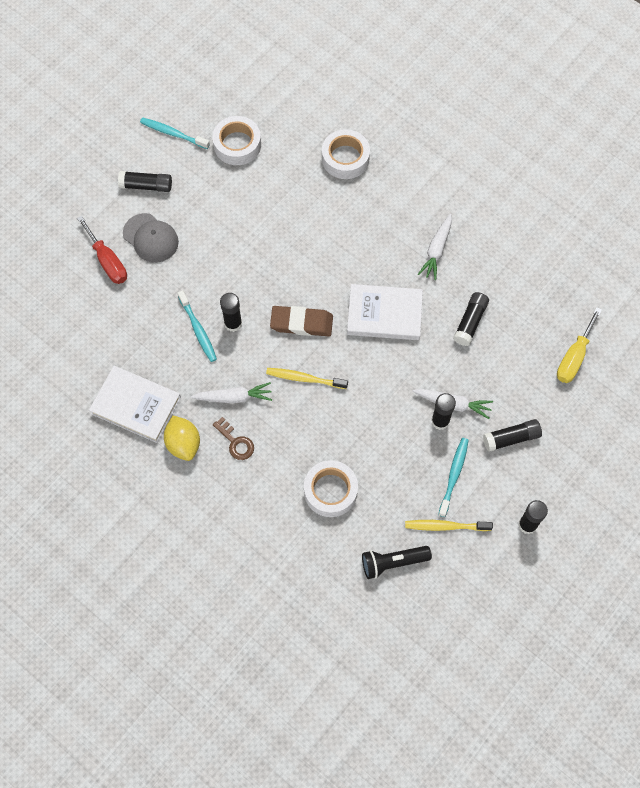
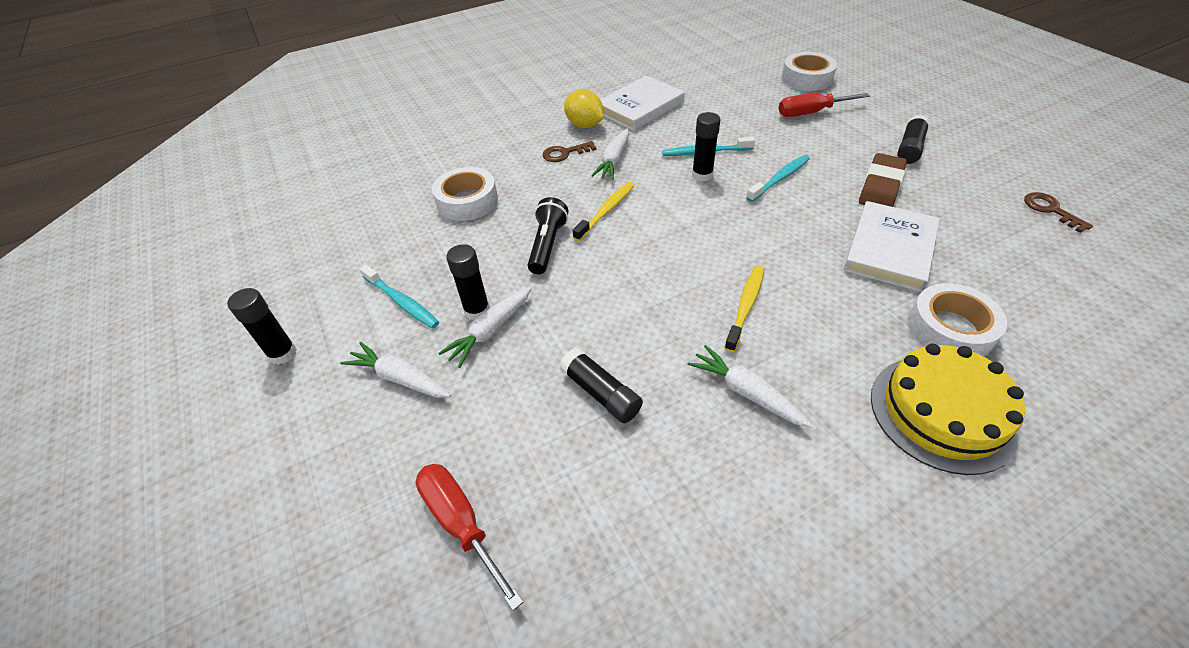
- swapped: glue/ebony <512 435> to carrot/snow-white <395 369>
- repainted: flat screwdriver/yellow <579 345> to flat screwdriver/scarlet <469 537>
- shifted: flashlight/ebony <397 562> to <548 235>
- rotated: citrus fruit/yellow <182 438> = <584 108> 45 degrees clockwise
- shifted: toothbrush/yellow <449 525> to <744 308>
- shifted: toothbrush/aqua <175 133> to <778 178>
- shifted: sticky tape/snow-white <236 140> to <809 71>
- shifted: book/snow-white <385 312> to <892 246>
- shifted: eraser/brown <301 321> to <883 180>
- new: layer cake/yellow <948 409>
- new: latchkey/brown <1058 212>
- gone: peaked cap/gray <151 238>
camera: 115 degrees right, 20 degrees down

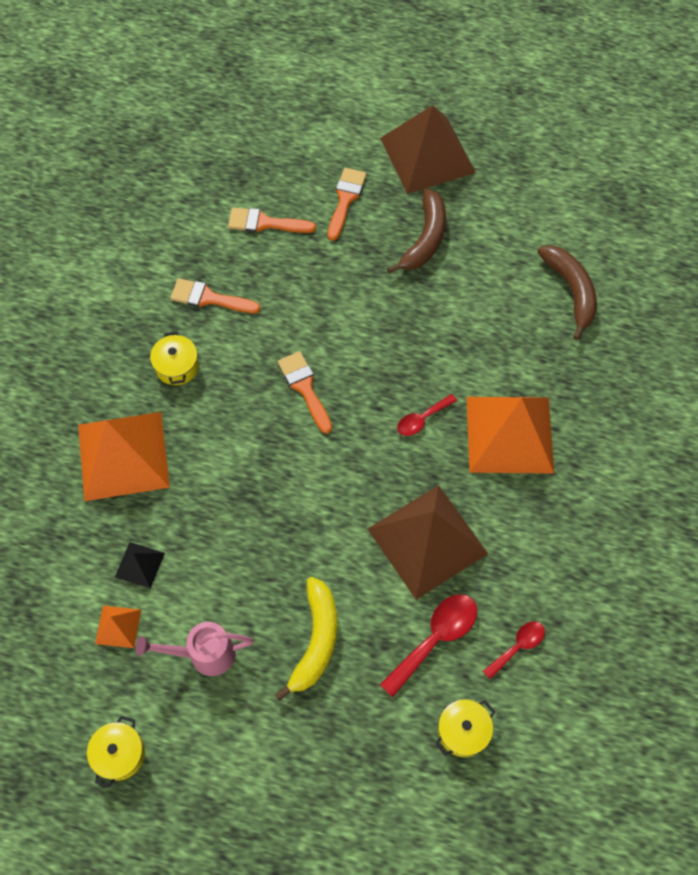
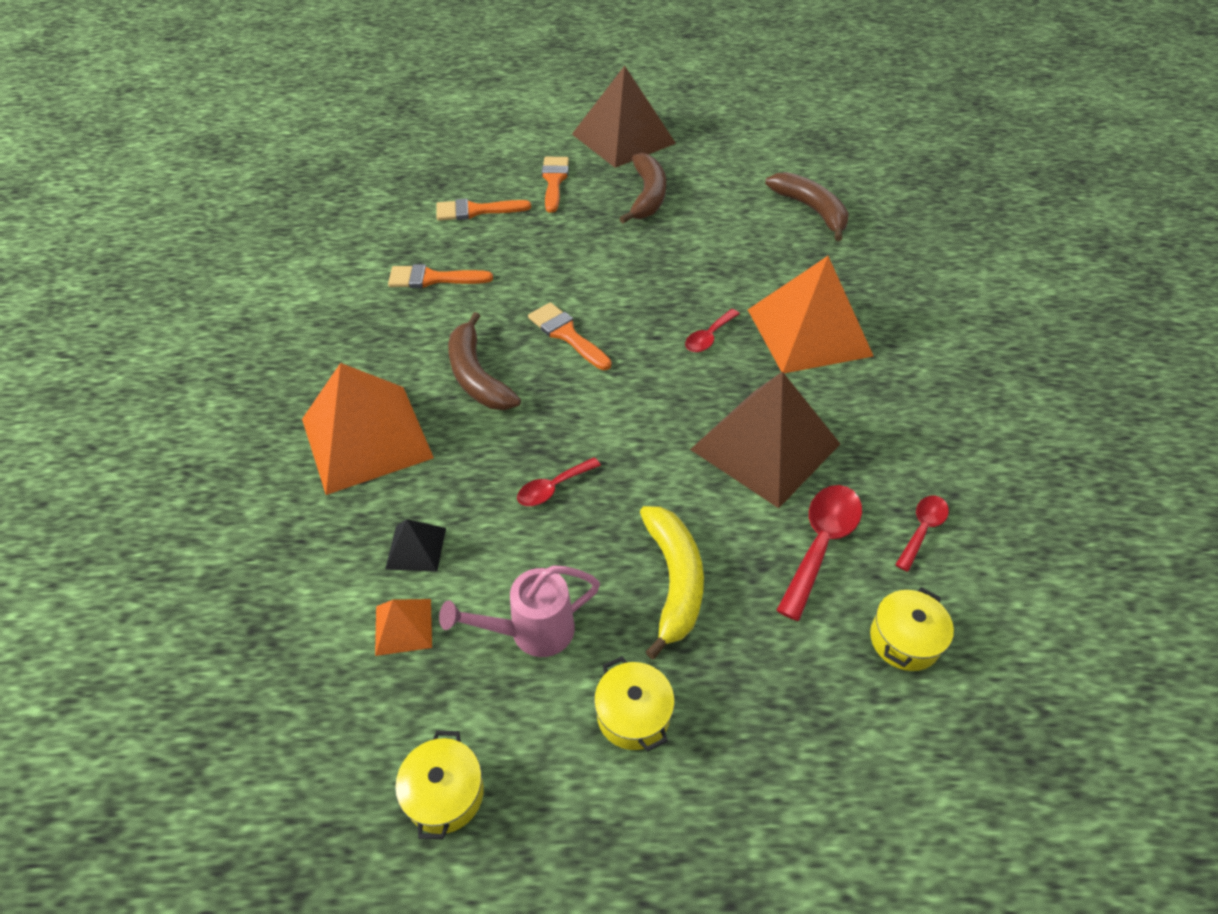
- new: banana fruit/brown <484 361>
- new: teaspoon/scarlet <559 481>
- shifted: cooking pot/yellow <174 358> to <634 704>
camera: 15 degrees left, 15 degrees down

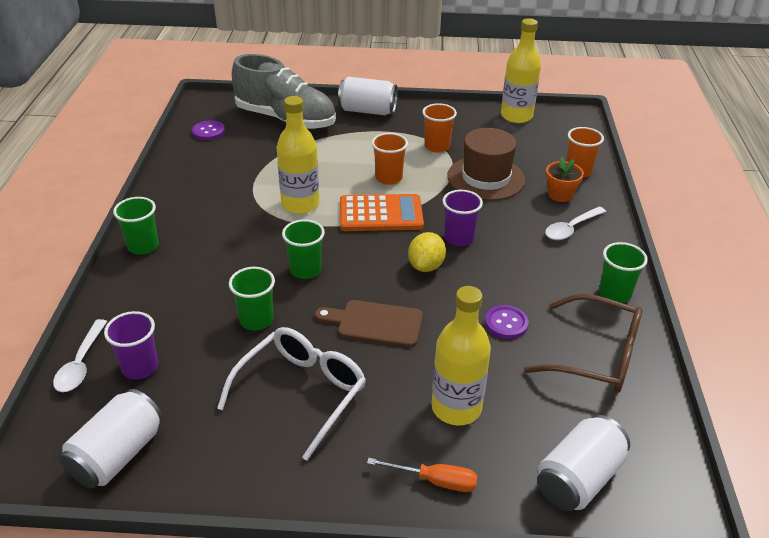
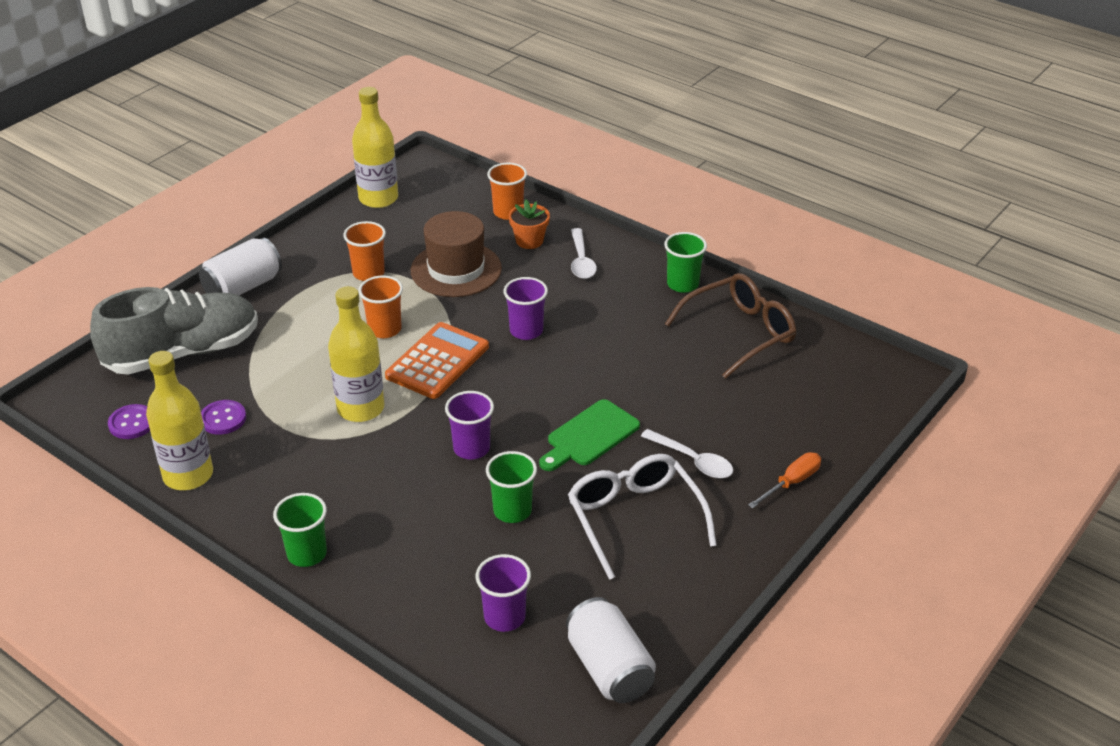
- shifted: drink bottle/yellow <461 355> to <179 420>
- shifted: button/royal purple <507 322> to <223 417>
- repainted: tumbler/green <303 249> to tumbler/royal purple <469 425>
- repainted: cutting board/brown <369 323> to cutting board/green <589 435>
- shifted: teaspoon/snow-white <80 355> to <687 453>
- gone: citrus fruit/yellow <427 252>
- gone: can/snow-white <583 463>
camera: 55 degrees left, 0 degrees up

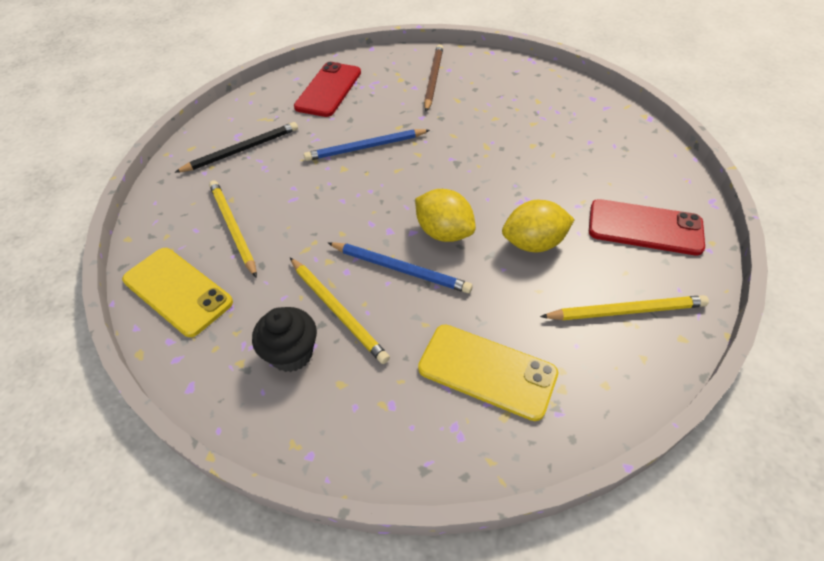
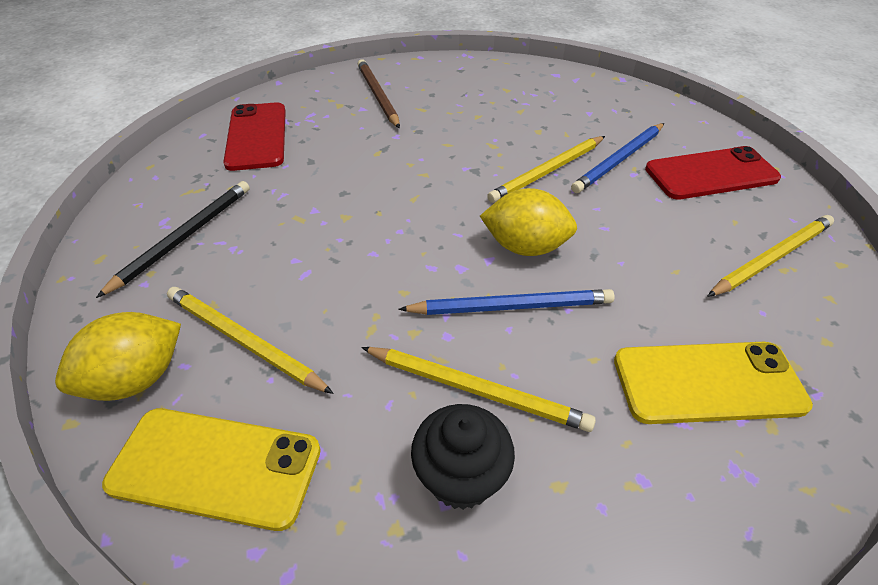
- shifted: citrus fruit/yellow <538 226> to <118 356>
- new: lead pencil/yellow <546 169>
- shifted: lead pencil/cobalt <367 145> to <617 158>
camera: 30 degrees left, 5 degrees down

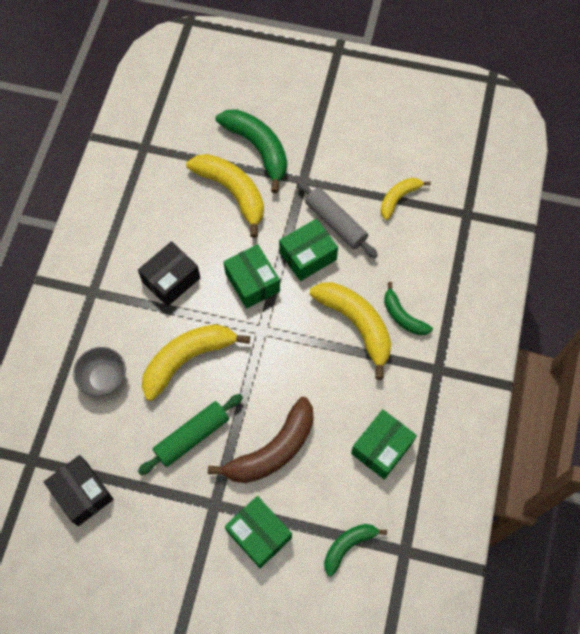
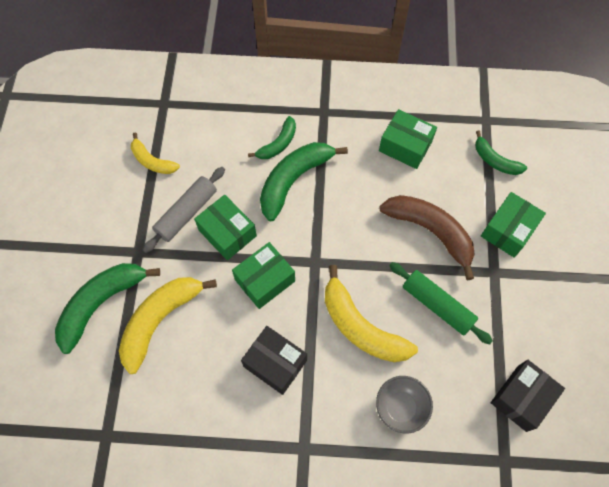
- repainted: banana fruit/yellow <350 331> to banana fruit/green <304 181>
camera: 100 degrees left, 0 degrees up

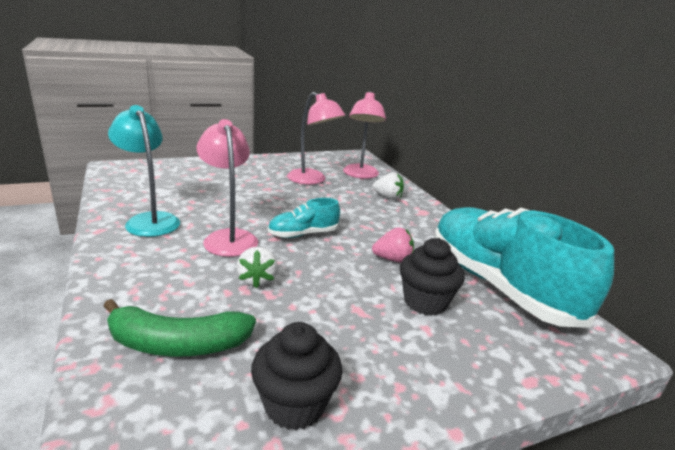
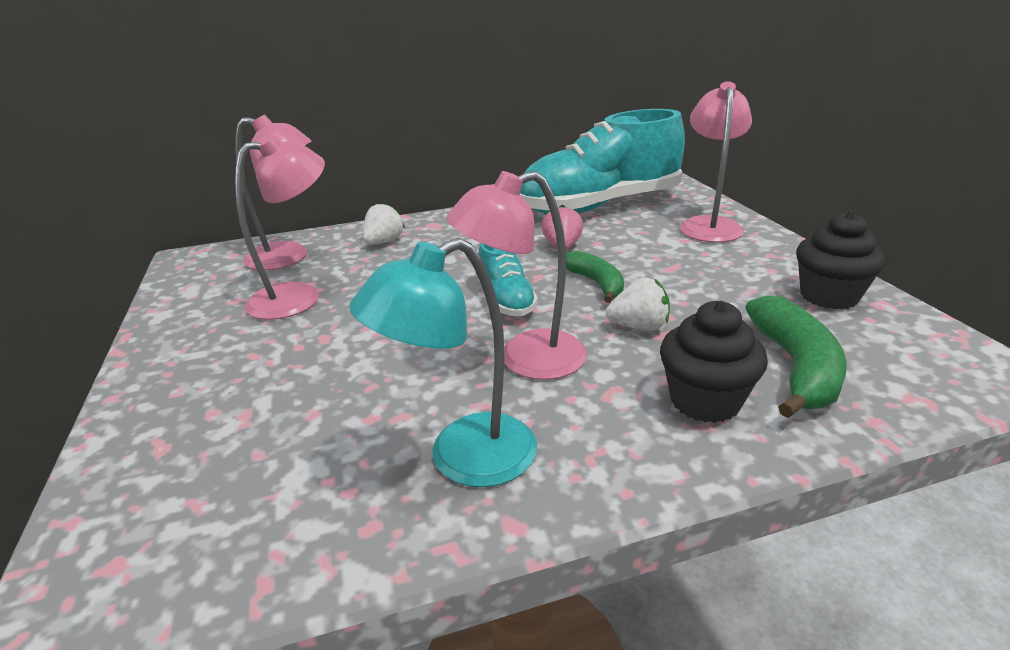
- new: banana fruit/green <595 277>
- shifted: muffin/ebony <432 277> to <714 362>
- new: desk lamp/rosy <716 161>
camera: 80 degrees left, 5 degrees up

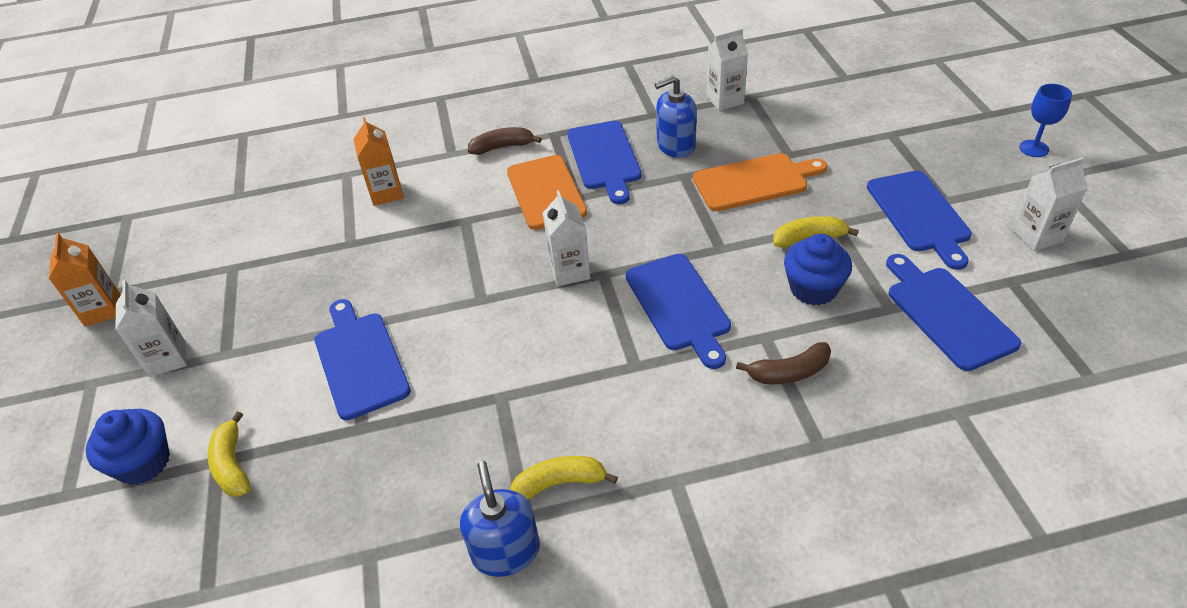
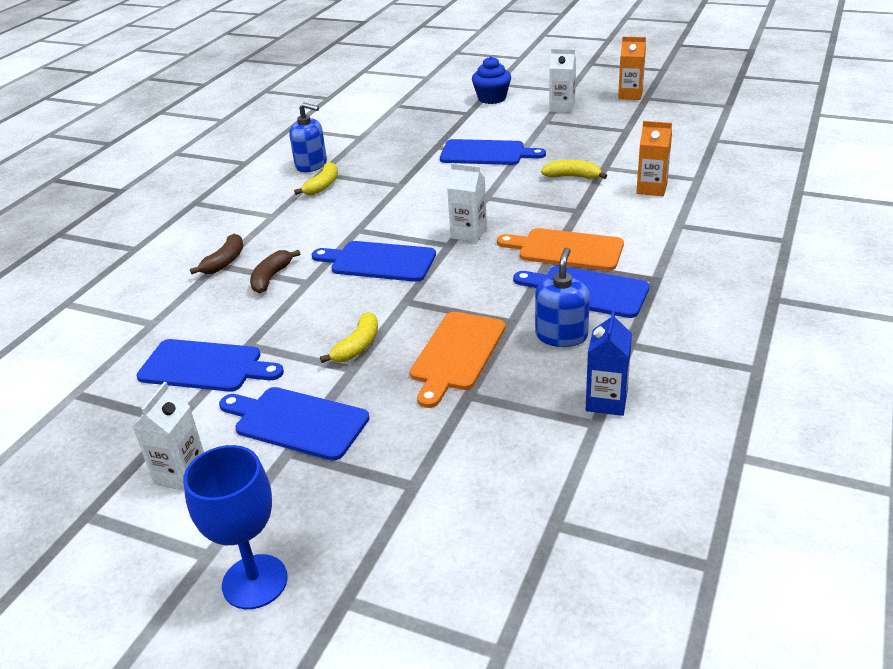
- scaled: wine glass/cobalt <1045 120> = <235 527> x1.64
- shifted: banana fruit/brown <505 141> to <216 253>
- shifted: banana fruit/yellow <229 454> to <574 169>
- repainted: milk carton/snow-white <727 69> to milk carton/cobalt <609 363>
- gone: muffin/cobalt <818 270>
camera: 125 degrees right, 10 degrees down

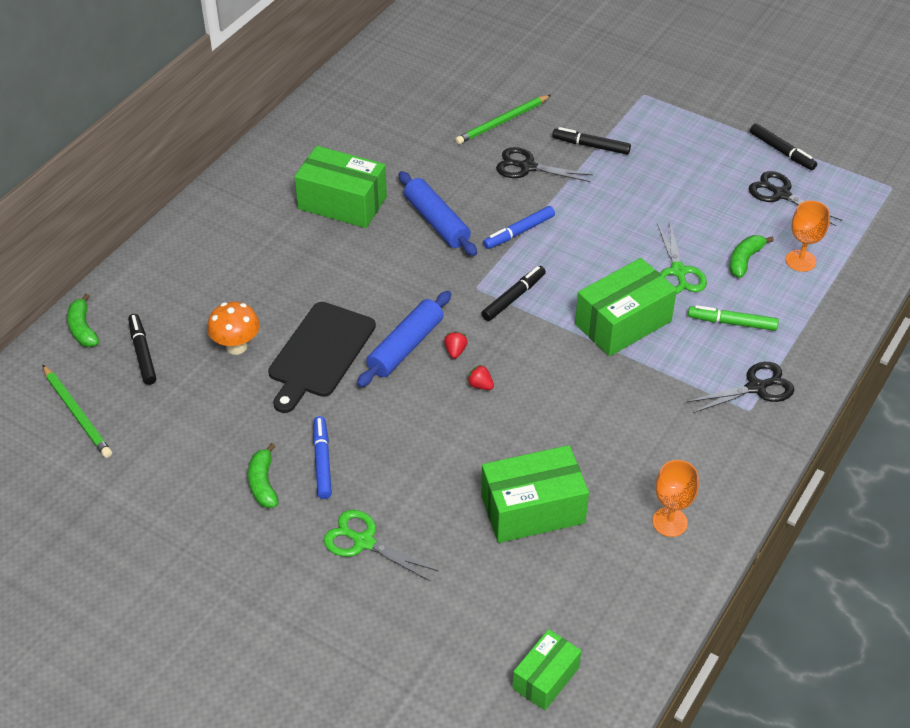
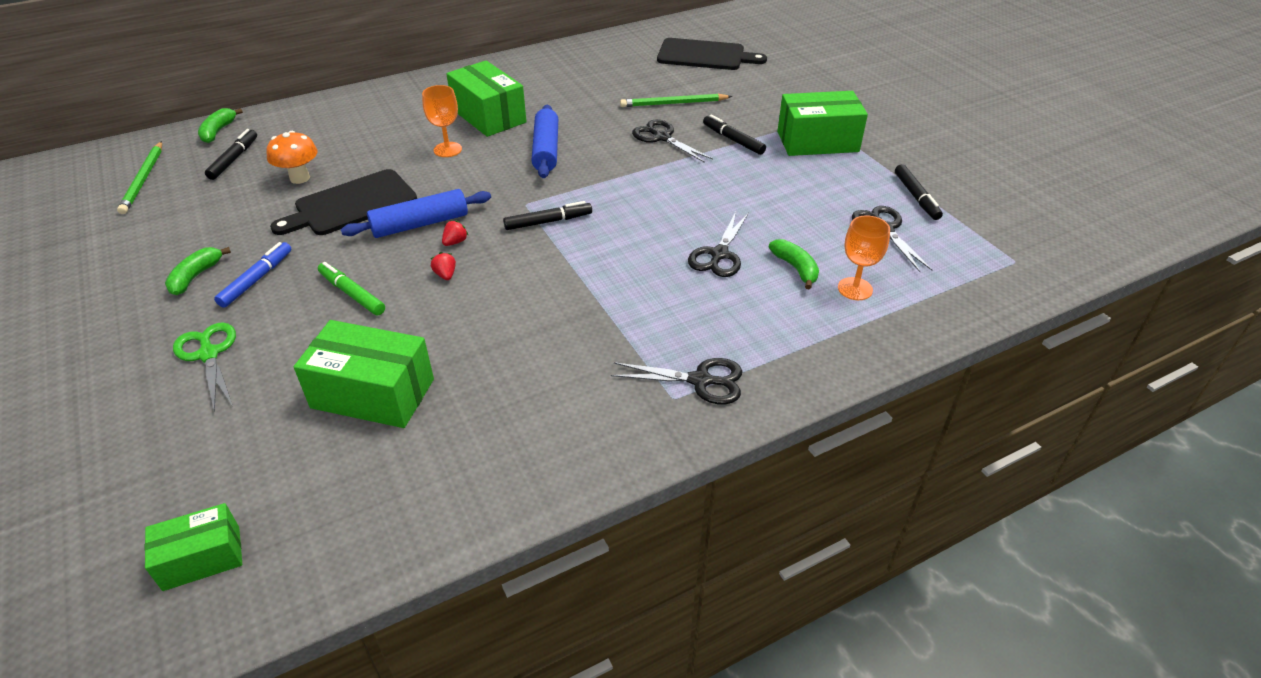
- shifted: felt pen/green <733 318> to <351 288>
- shifted: wine glass/bright orange <675 498> to <442 121>
- new: cutting board/ebony <712 54>
- repainted: pair of scissors/green <682 258> to pair of scissors/ebony <718 244>
- rotated: banana fruit/green <752 256> = <794 264> 90 degrees clockwise
- shifted: package/green <626 307> to <822 123>
- gone: felt pen/cobalt <519 227>
camera: 30 degrees right, 5 degrees down

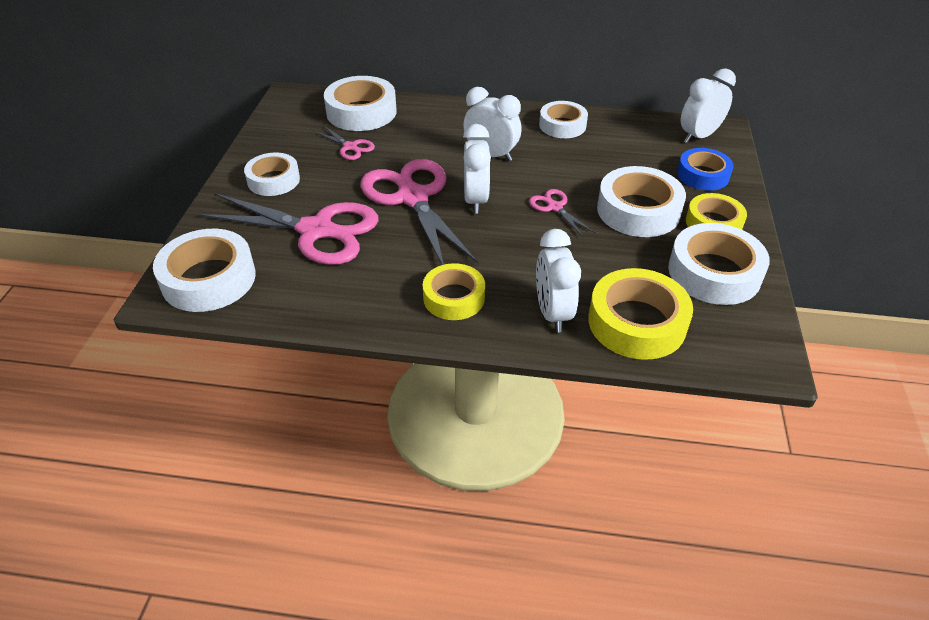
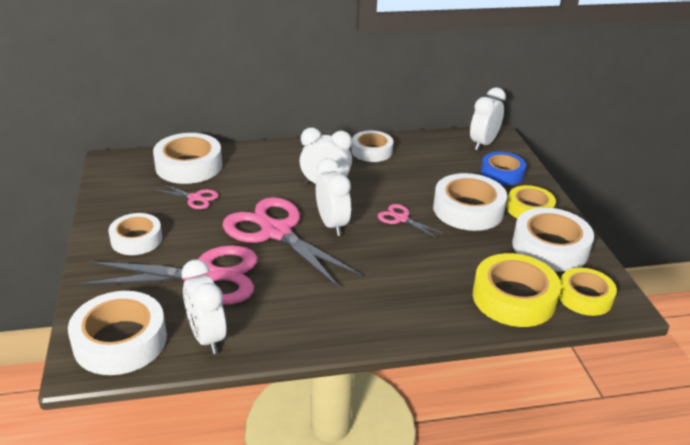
- shifted: alarm clock/snow-white <558 281> to <204 306>
- shifted: sticky tape/yellow <454 291> to <588 292>
camera: 20 degrees left, 10 degrees down

